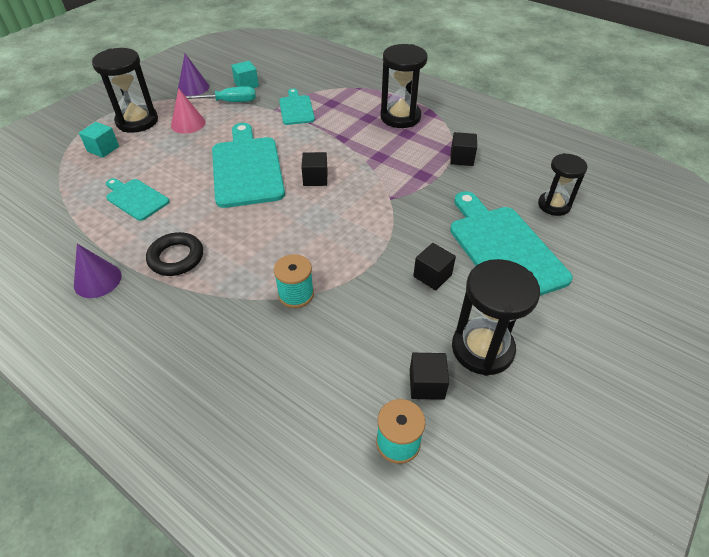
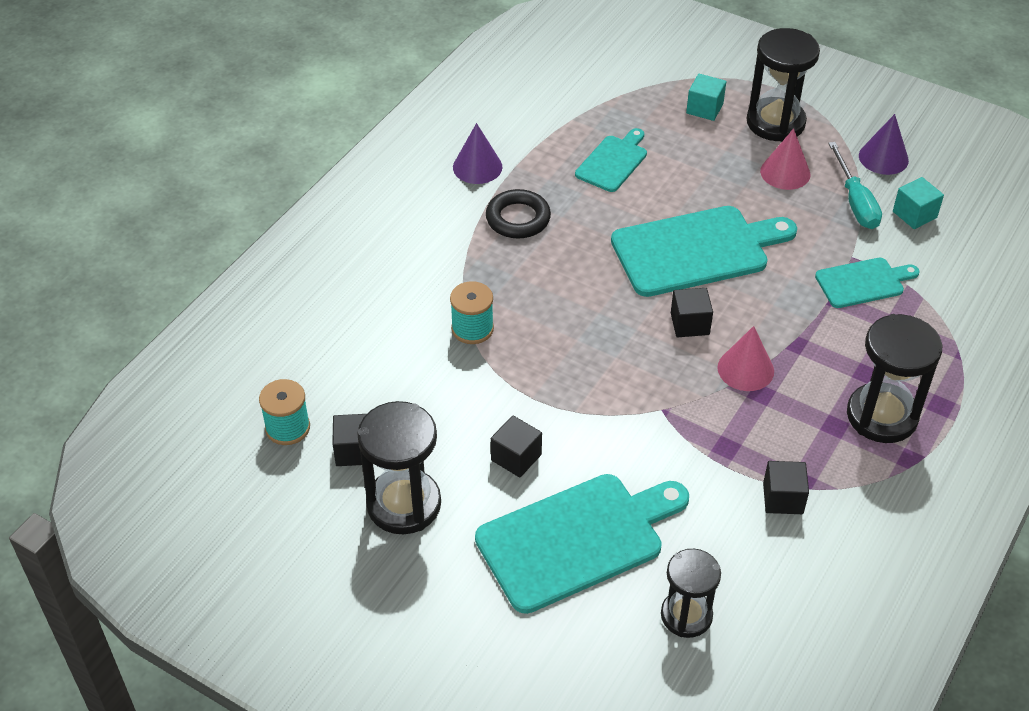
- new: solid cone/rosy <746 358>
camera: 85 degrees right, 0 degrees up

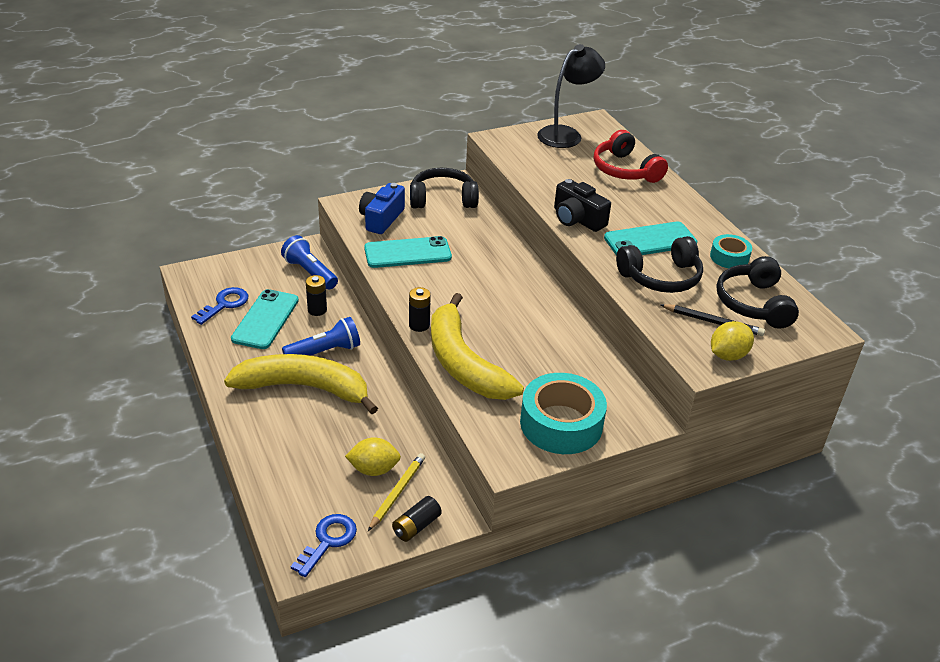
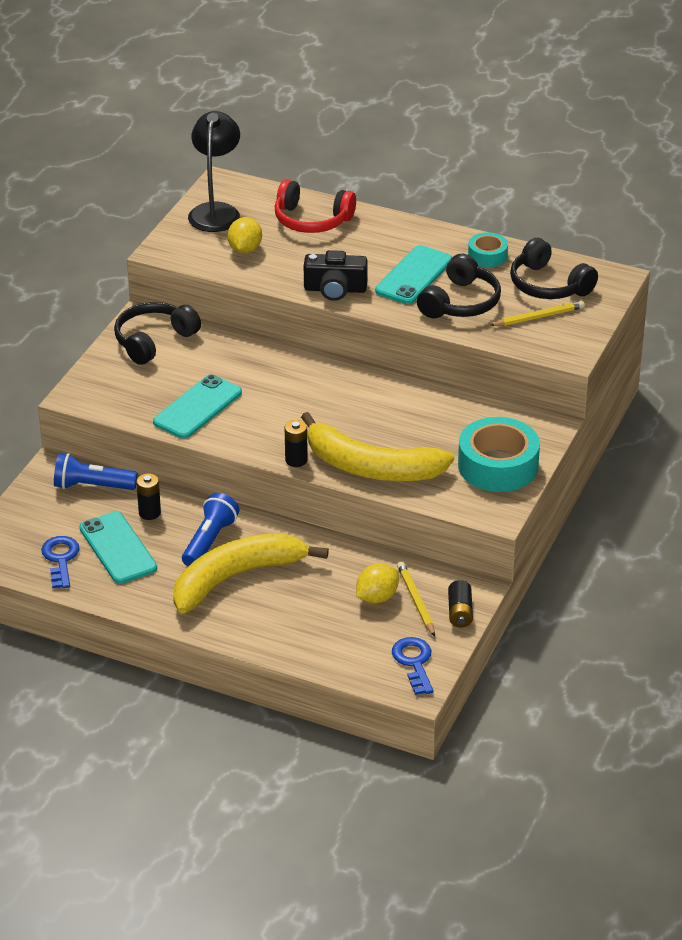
- shifted: citrus fruit/yellow <732 341> to <245 235>
- repainted: lead pencil/ebony <712 320> to lead pencil/yellow <537 313>
- gone: compact camera/cobalt <382 208>
camera: 40 degrees left, 0 degrees up

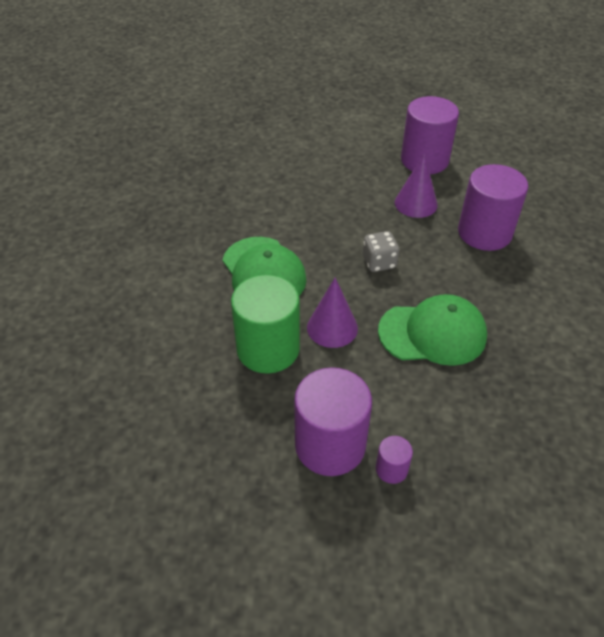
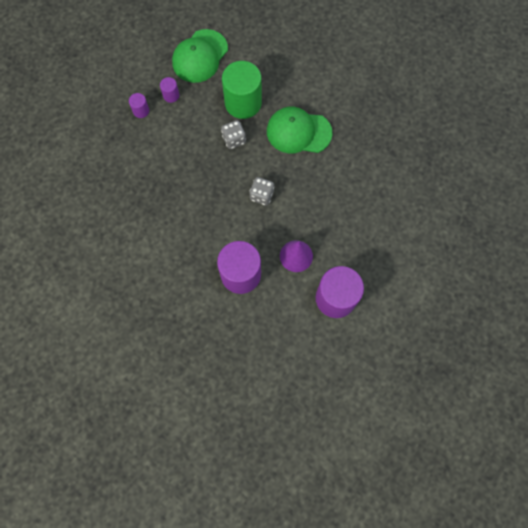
- scaled: cylinder/royal purple <333 421> = <169 90> x0.45
- shifted: peaked cap/green <432 330> to <200 56>
- swapped: solid cone/royal purple <332 312> to die/gray <233 134>
camera: 125 degrees right, 25 degrees up

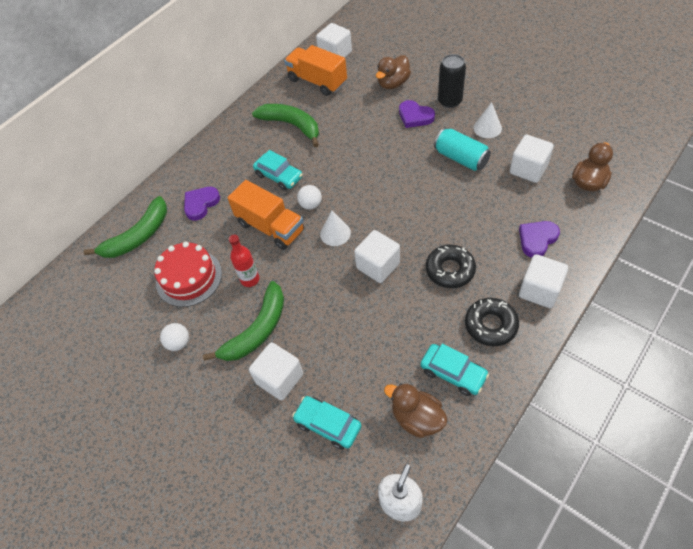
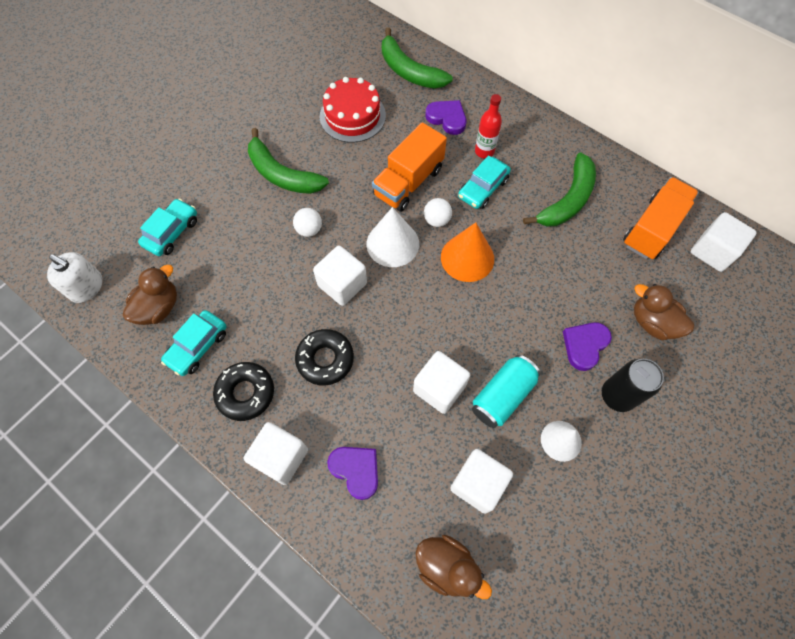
- shifted: sphere/snow-white <174 337> to <307 222>
- scaled: solid cone/snow-white <335 228> = <393 237> x1.51
- shifted: cube/snow-white <276 371> to <441 382>
- new: solid cone/bright orange <467 252>
- shifted: drink bottle/scarlet <244 261> to <488 126>
camera: 85 degrees right, 10 degrees up

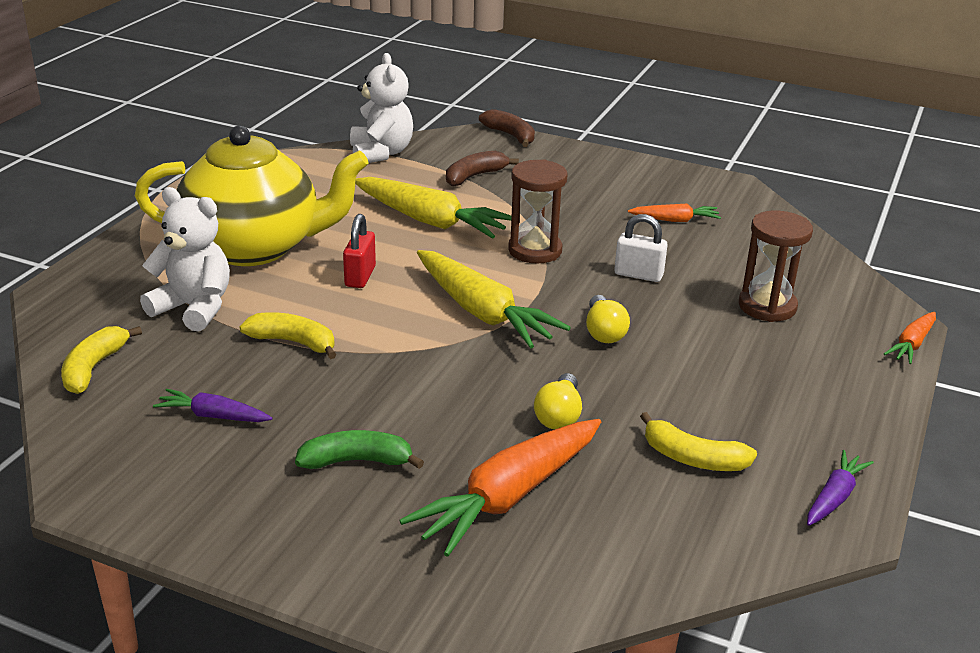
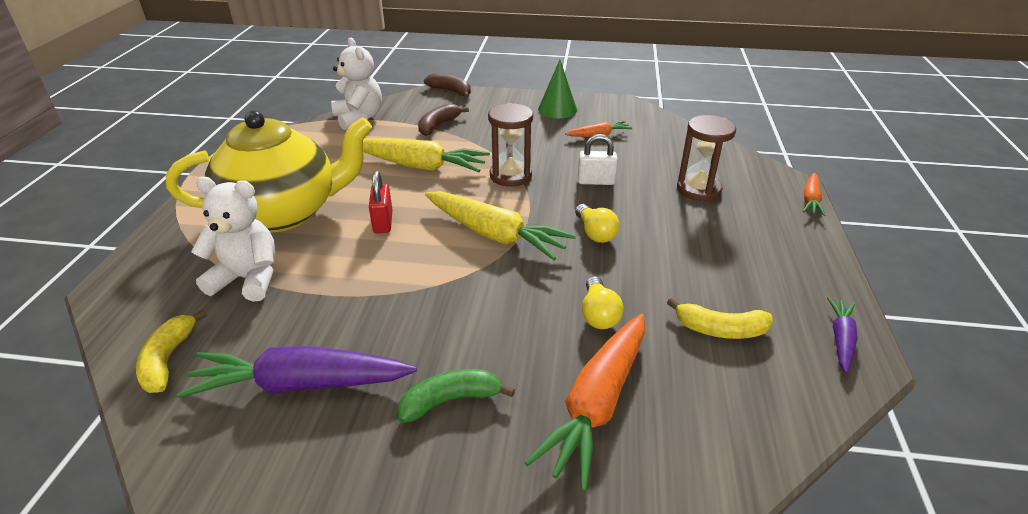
- scaled: carrot/royal purple <212 405> = <297 372> x1.96
- new: solid cone/green <557 89>
- gone: banana fruit/yellow <288 335>
camera: 15 degrees left, 5 degrees up

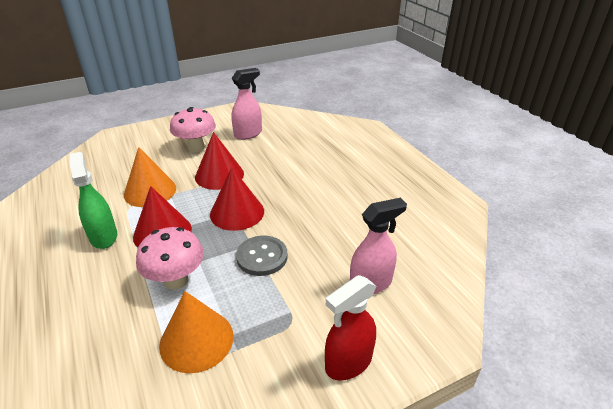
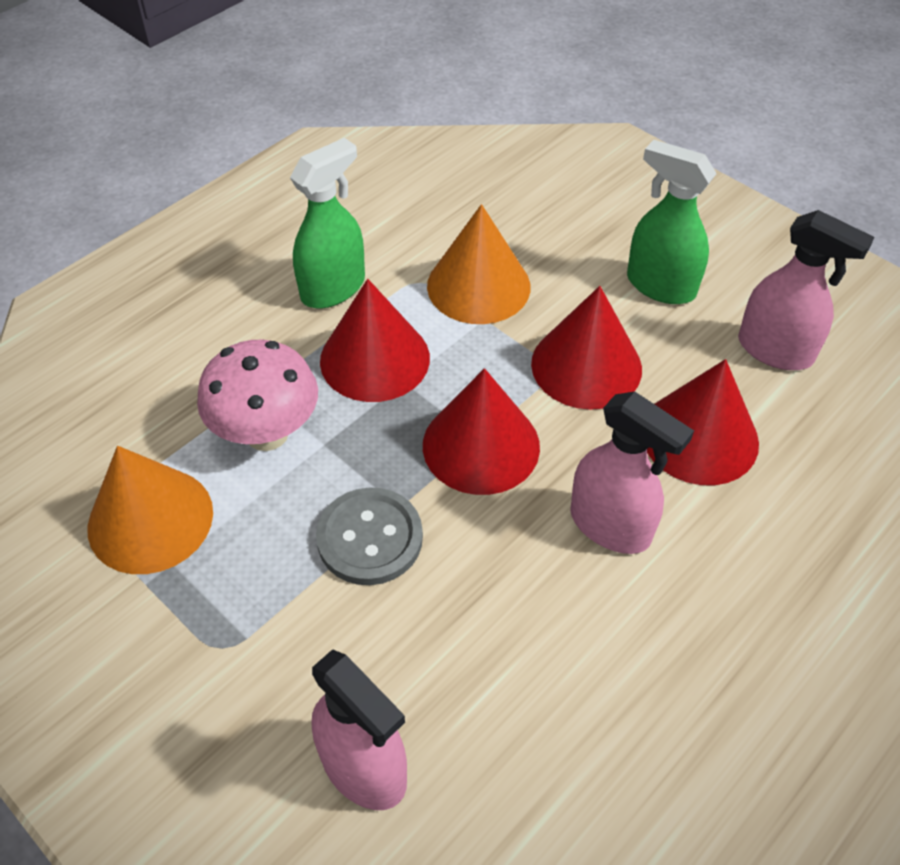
- new: sprayer/rosy <632 472>
- swapped: mushroom/rosy <193 129> to sprayer/green <672 222>
- new: solid cone/scarlet <703 422>
- gone: sprayer/scarlet <350 328>
camera: 70 degrees right, 15 degrees up

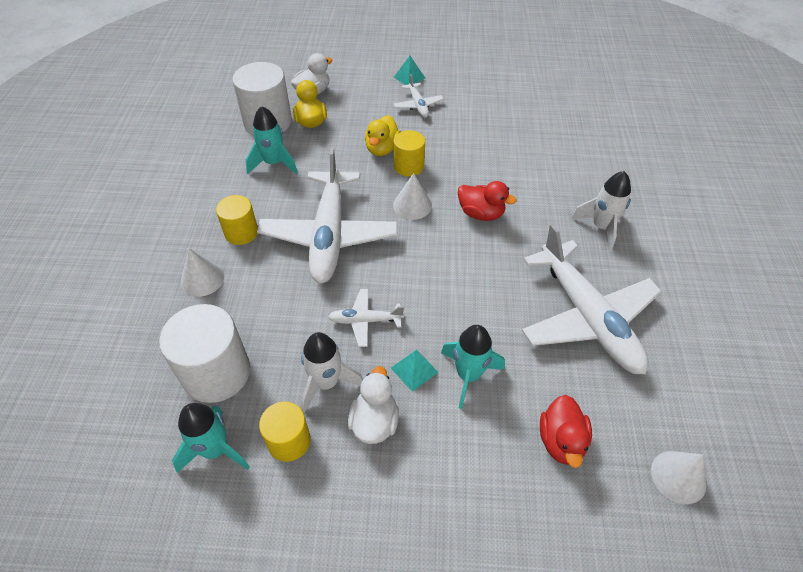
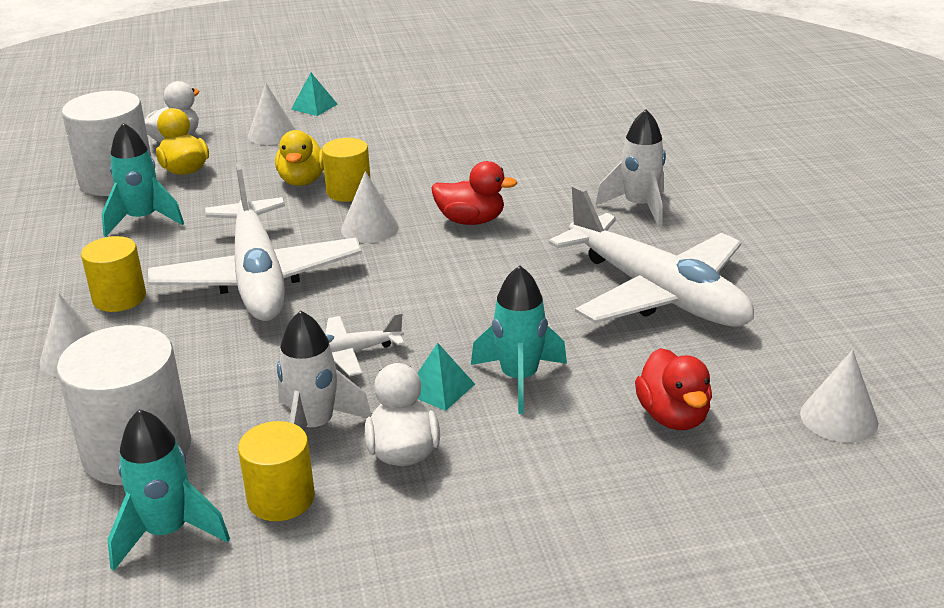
- new: solid cone/snow-white <272 114>
- gone: plane/snow-white <418 96>
camera: 15 degrees left, 20 degrees down

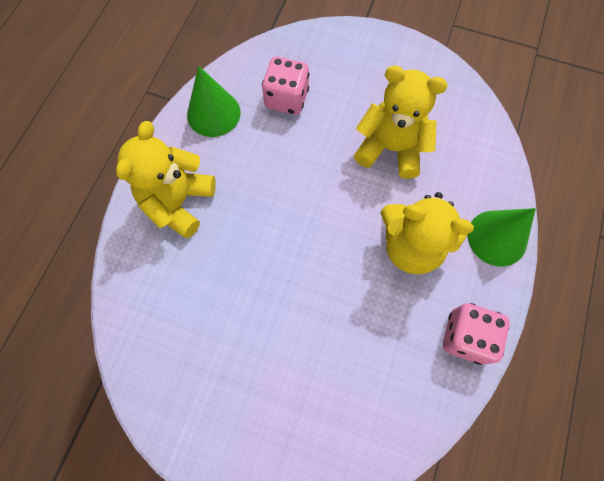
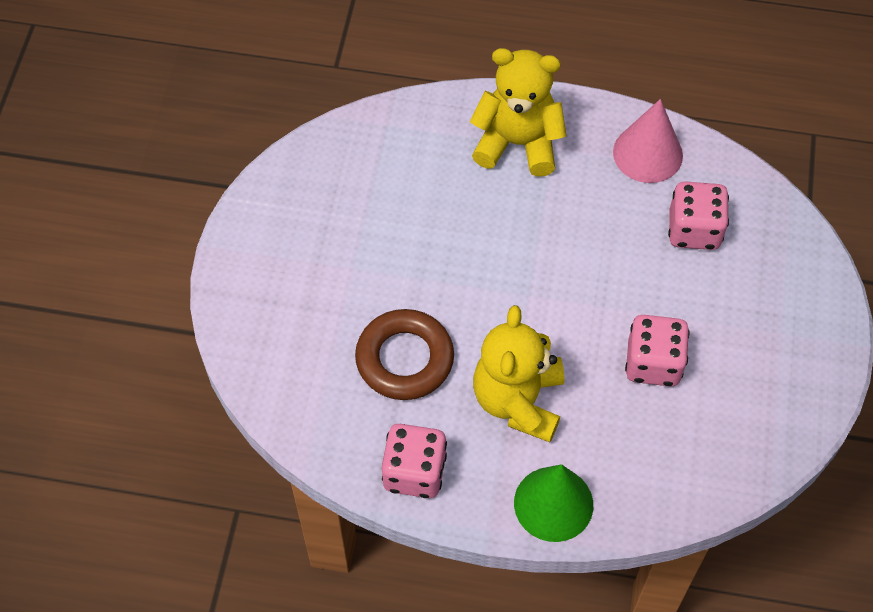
- new: ring/brown <404 354>
- repainted: solid cone/green <214 101> to solid cone/rosy <648 141>
- swapped: stuffed bear/yellow <401 122> to die/rosy <657 351>
camera: 80 degrees right, 10 degrees down

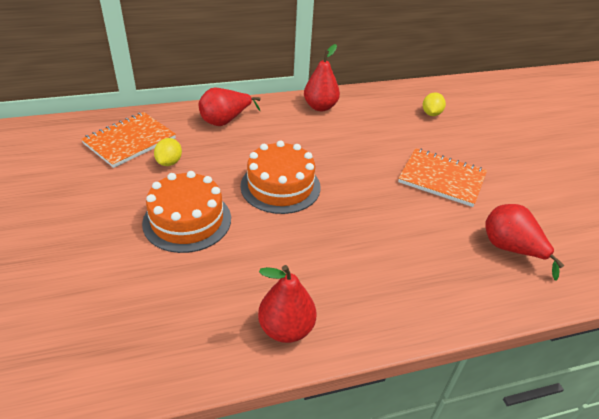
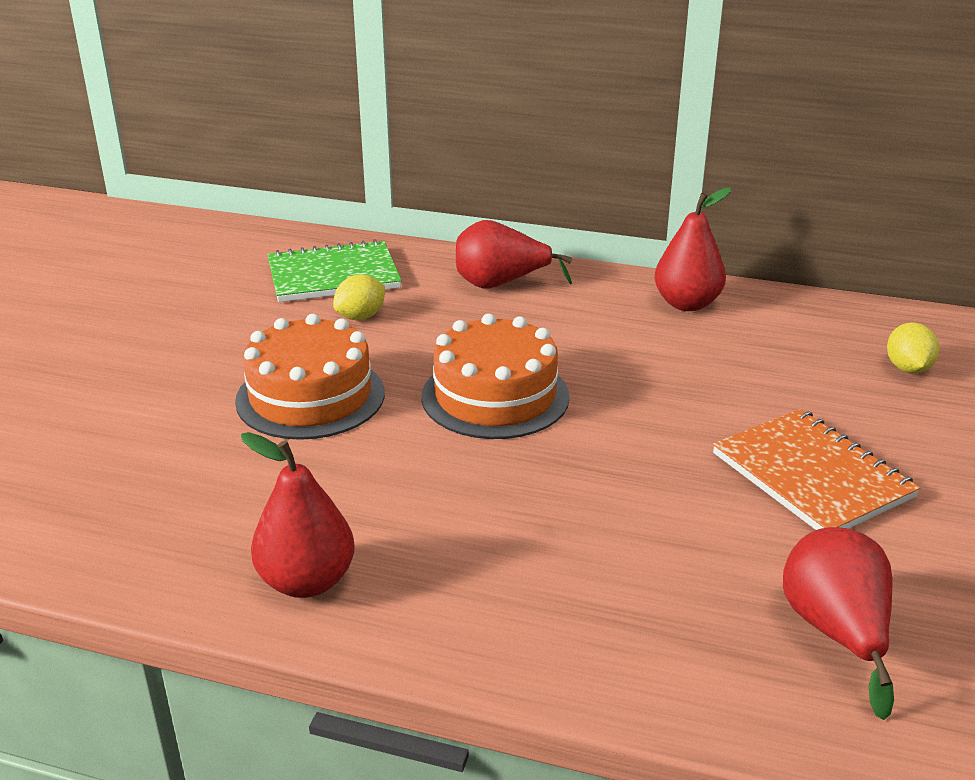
- repainted: exercise book/bright orange <128 140> to exercise book/green <334 270>
- rotated: citrus fruit/yellow <434 104> = <913 347> 45 degrees counterclockwise
camera: 35 degrees right, 10 degrees down

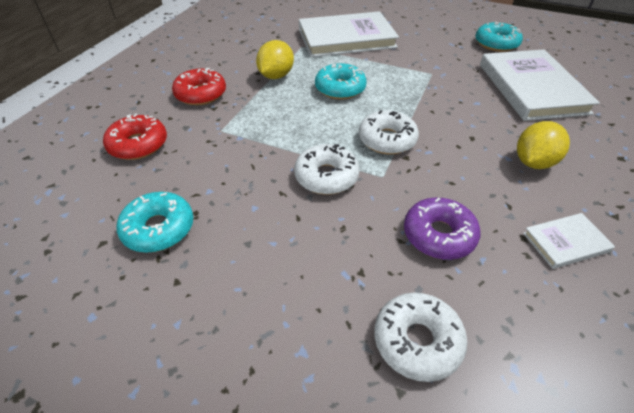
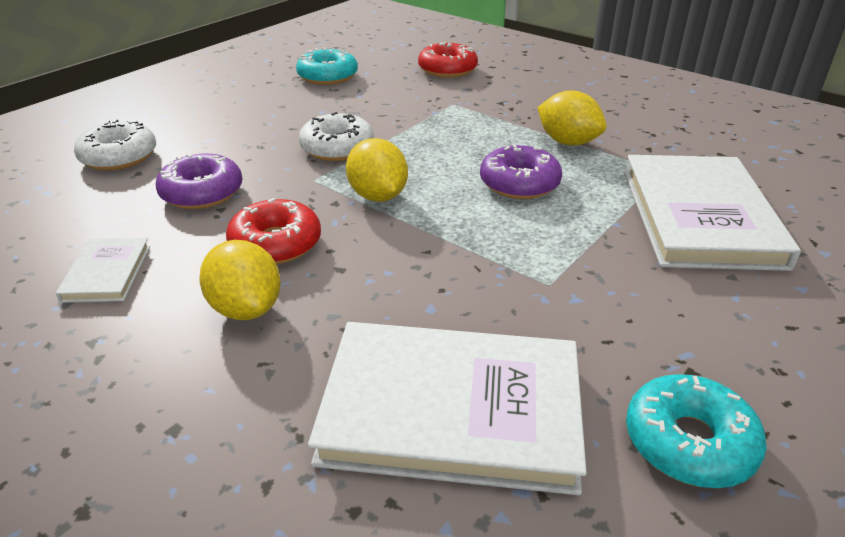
- shifted: glazed donut/scarlet <199 86> to <273 231>
- swapped: glazed donut/snow-white <389 132> to citrus fruit/yellow <377 170>
- repainted: glazed donut/aqua <341 81> to glazed donut/royal purple <521 171>
camera: 105 degrees right, 10 degrees down

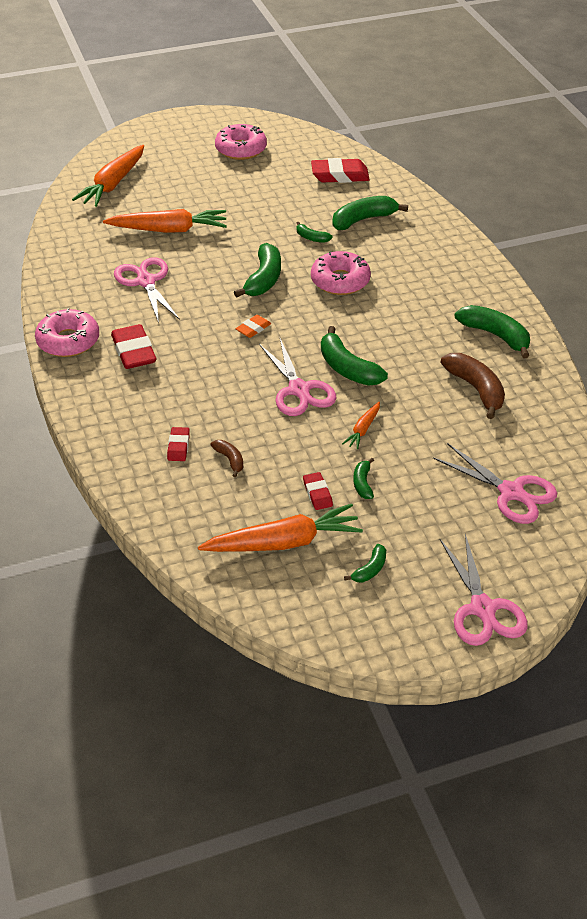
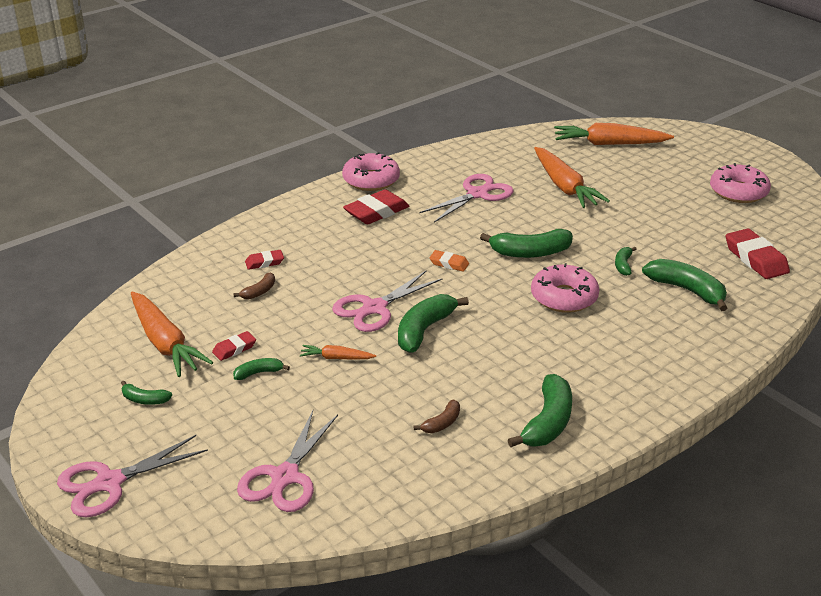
- scaled: banana fruit/brown <473 386> = <437 416> x0.52
camera: 70 degrees right, 10 degrees down

